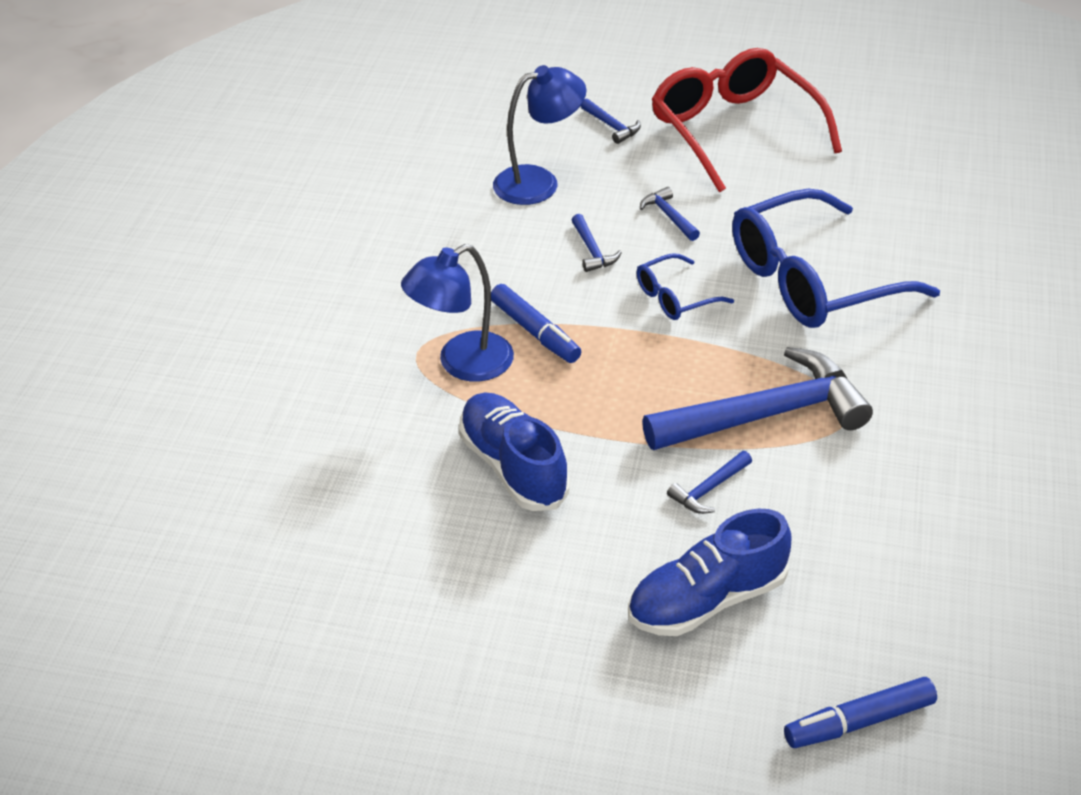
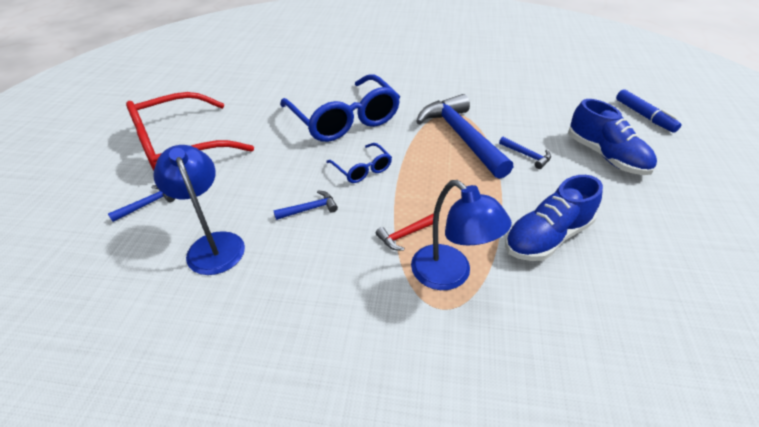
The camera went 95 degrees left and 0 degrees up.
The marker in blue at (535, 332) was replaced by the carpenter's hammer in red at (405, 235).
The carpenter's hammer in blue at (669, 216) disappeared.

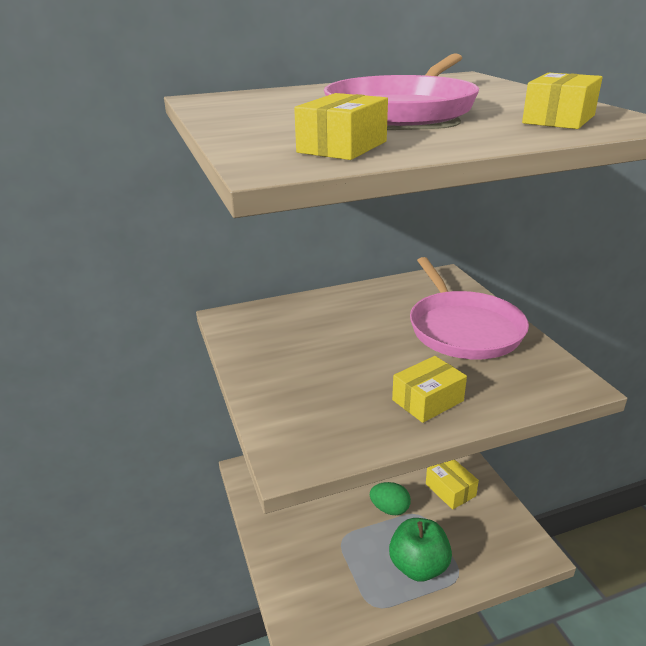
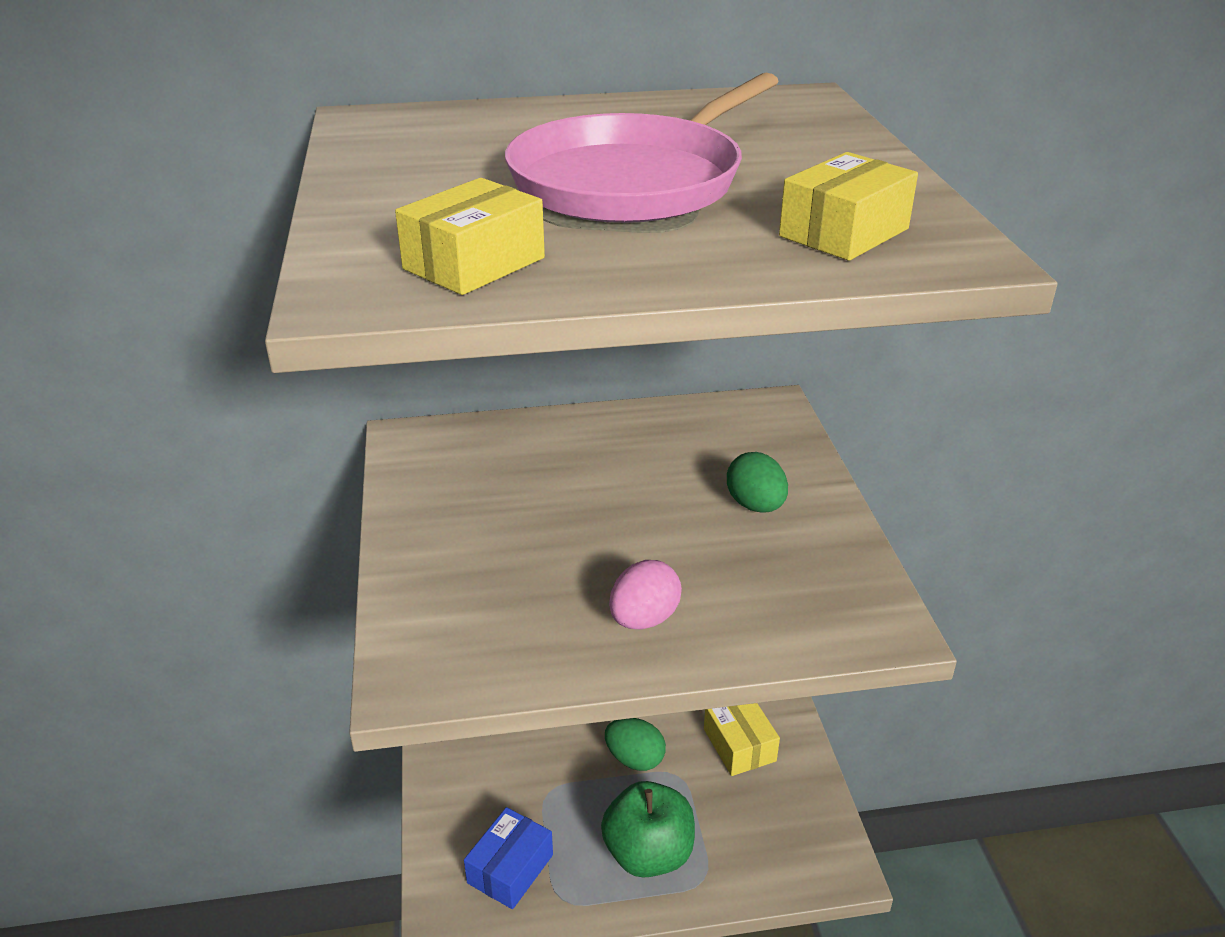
The camera went 10 degrees right and 5 degrees up.
The box in yellow at (427, 400) was replaced by the egg shape in rose-pink at (644, 619).
The pan in rose-pink at (463, 328) was replaced by the egg shape in green at (755, 505).
The box in blue at (510, 869) appeared.

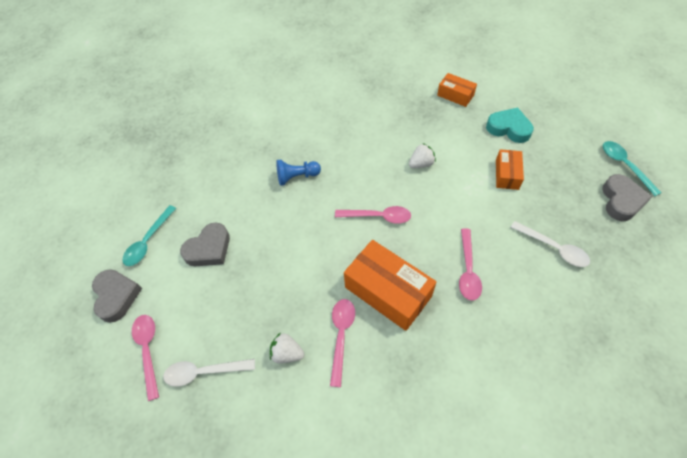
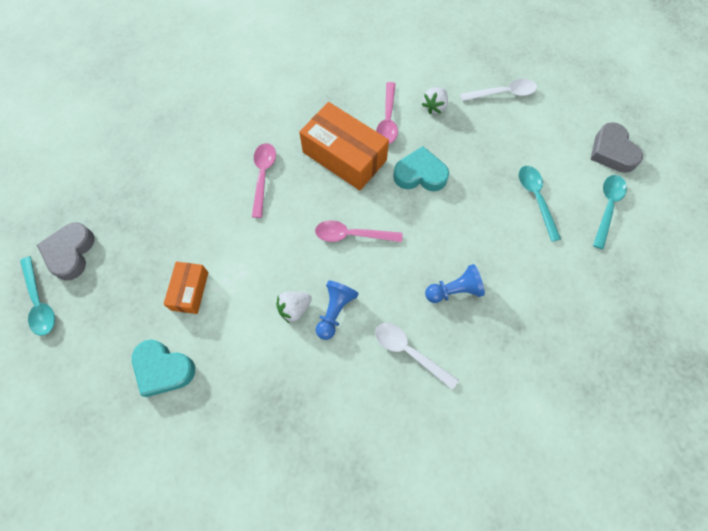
The camera went 175 degrees right and 10 degrees up.
The teaspoon in rose-pink at (148, 350) disappeared.
The heart in ash-grey at (209, 249) was replaced by the teaspoon in turquoise at (536, 198).
The berry in white at (287, 353) turned 105 degrees clockwise.
The box in orange-coloured at (455, 95) disappeared.
The teaspoon in white moved from (554, 248) to (408, 351).
The pawn in blue at (335, 311) appeared.
The heart in turquoise at (420, 174) appeared.

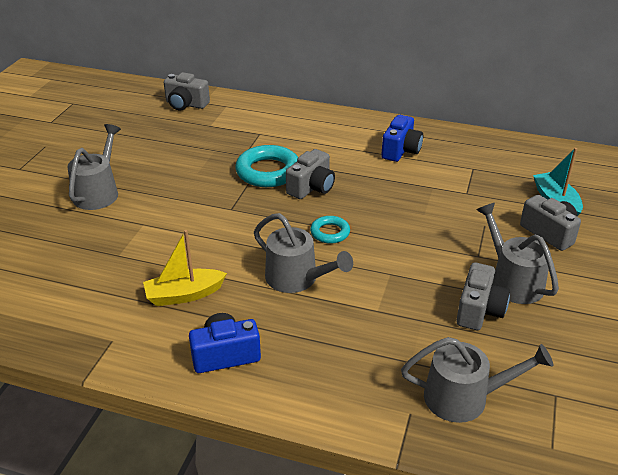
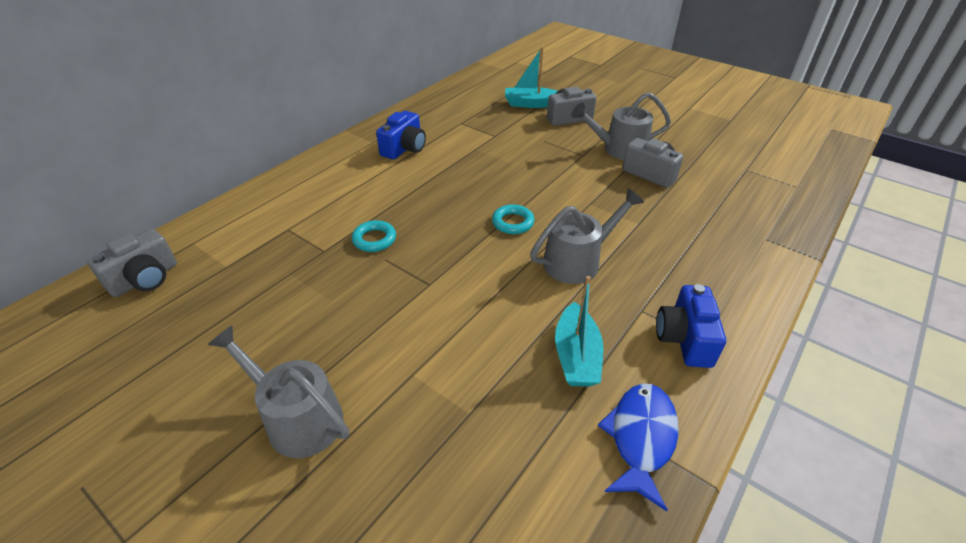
The camera went 70 degrees left and 5 degrees up.
The toy boat in yellow at (184, 295) became the toy boat in turquoise at (576, 356).
The torus in turquoise at (268, 171) changed to 0.55 times the size.
The camera in ash-grey at (311, 187) disappeared.
The camera in blue at (401, 150) turned 75 degrees clockwise.
The watering pot in ash-grey at (464, 397) disappeared.
The fish figure in blue at (641, 438) appeared.

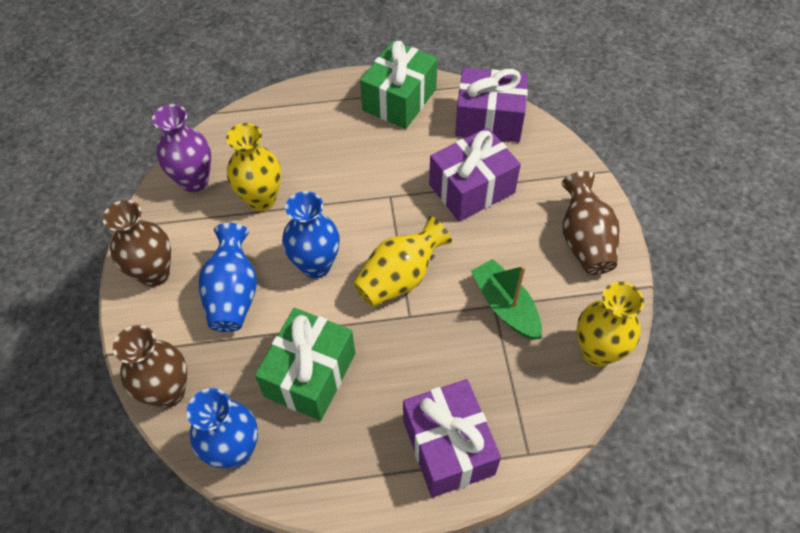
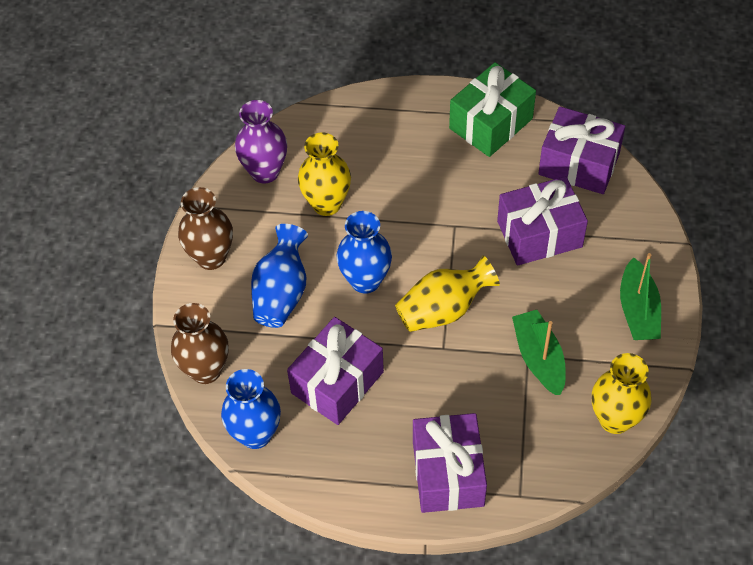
The camera went 15 degrees right and 0 degrees up.
The wrapped gift in green at (310, 374) became the wrapped gift in purple at (337, 382).
The tall vase in brown at (584, 241) was replaced by the toy boat in green at (638, 310).

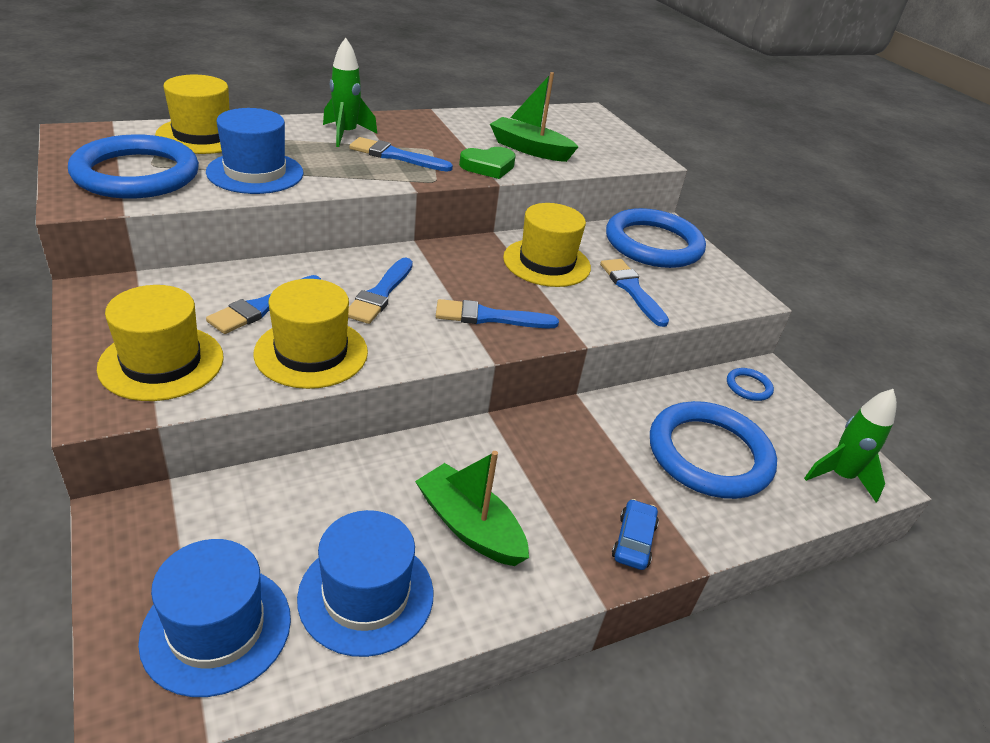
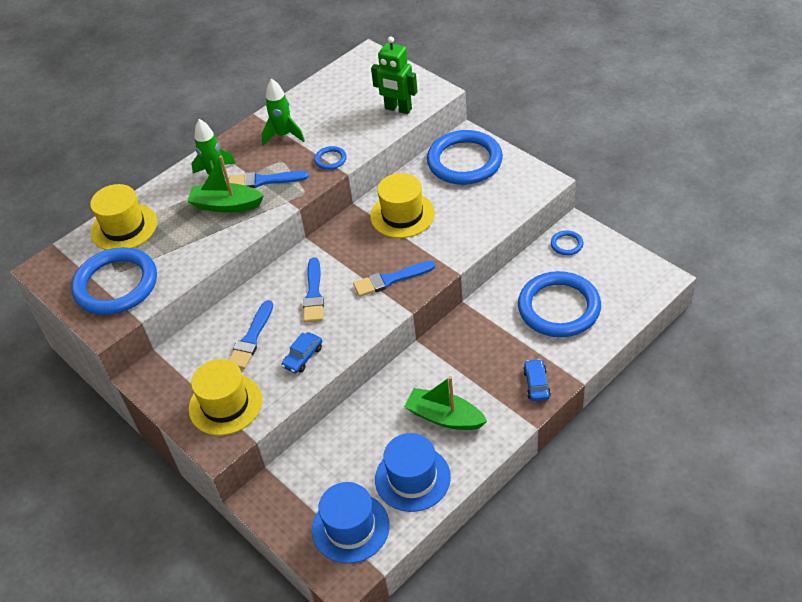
The camera went 10 degrees left and 10 degrees up.
The tall hat in blue at (255, 172) disappeared.
The tall hat in yellow at (311, 352) was replaced by the toy car in blue at (303, 357).
The heart in green at (488, 166) was replaced by the torus in blue at (330, 159).
The toy boat in green moved from (529, 149) to (226, 205).
The paintbrush in blue at (632, 289) disappeared.
The spaceship in green moved from (840, 476) to (284, 135).
The toy robot in green at (398, 109) appeared.

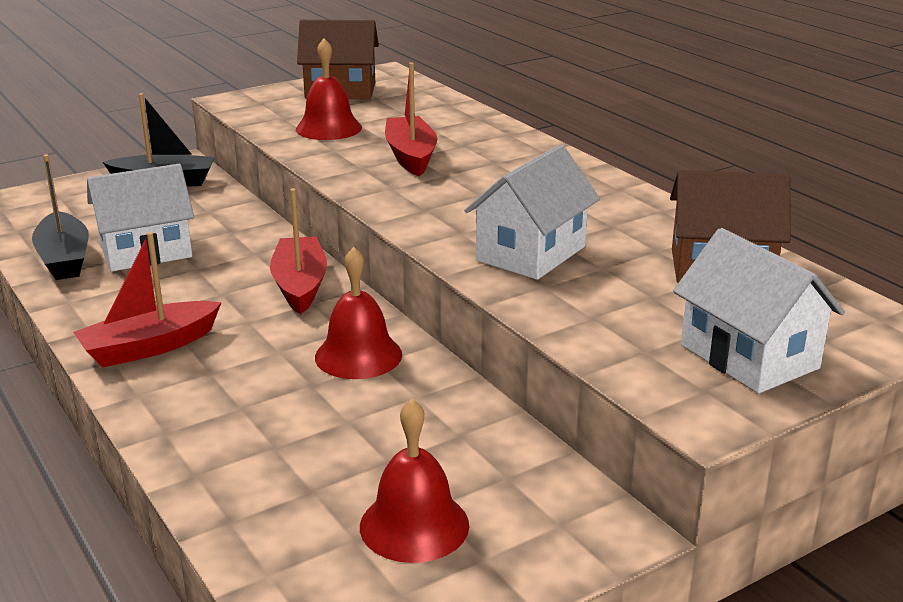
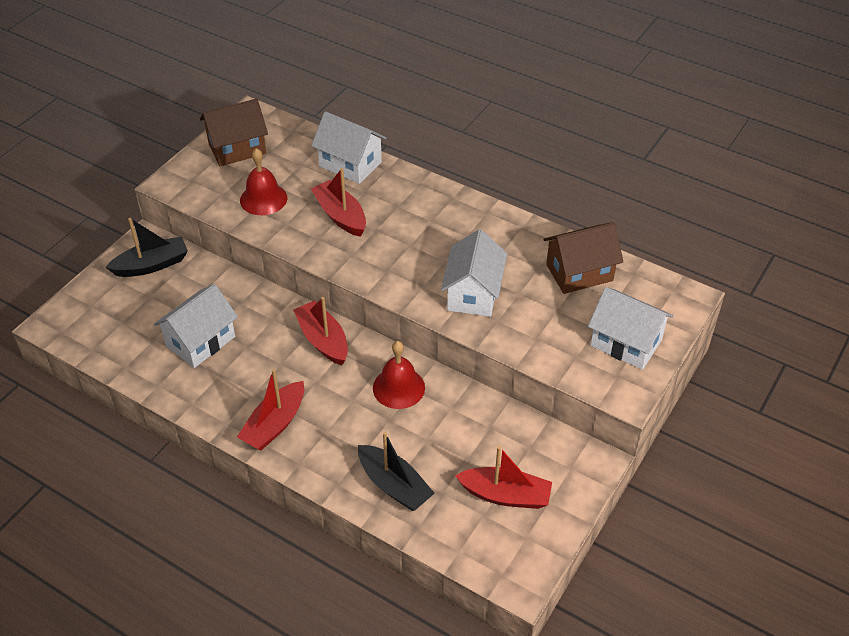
The camera went 25 degrees left and 20 degrees up.
The toy boat in black moved from (64, 259) to (394, 485).
The bell in red at (414, 525) was replaced by the toy boat in red at (505, 495).
The house in white at (350, 164) appeared.

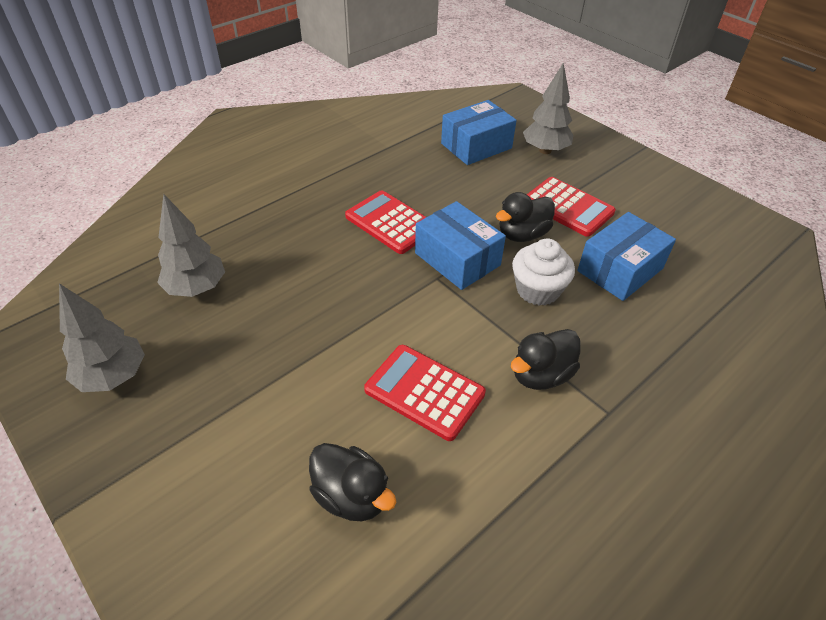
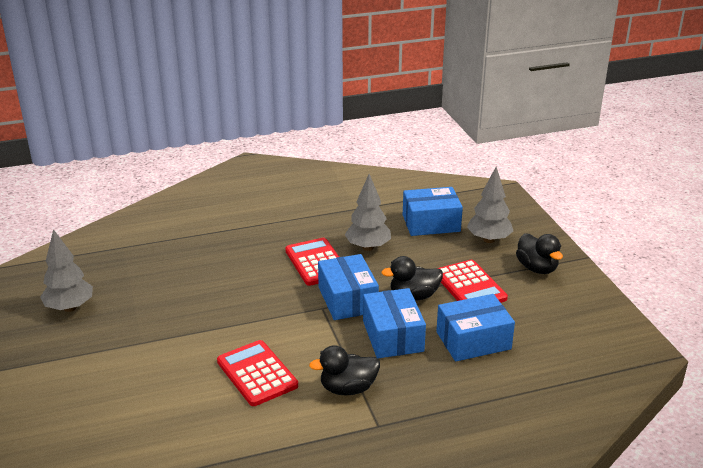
The camera went 25 degrees right and 15 degrees down.
The fir tree in ash-grey moved from (197, 288) to (368, 247).
The toy duck in black moved from (351, 496) to (537, 268).
The muffin in white at (537, 290) was replaced by the box in blue at (393, 336).

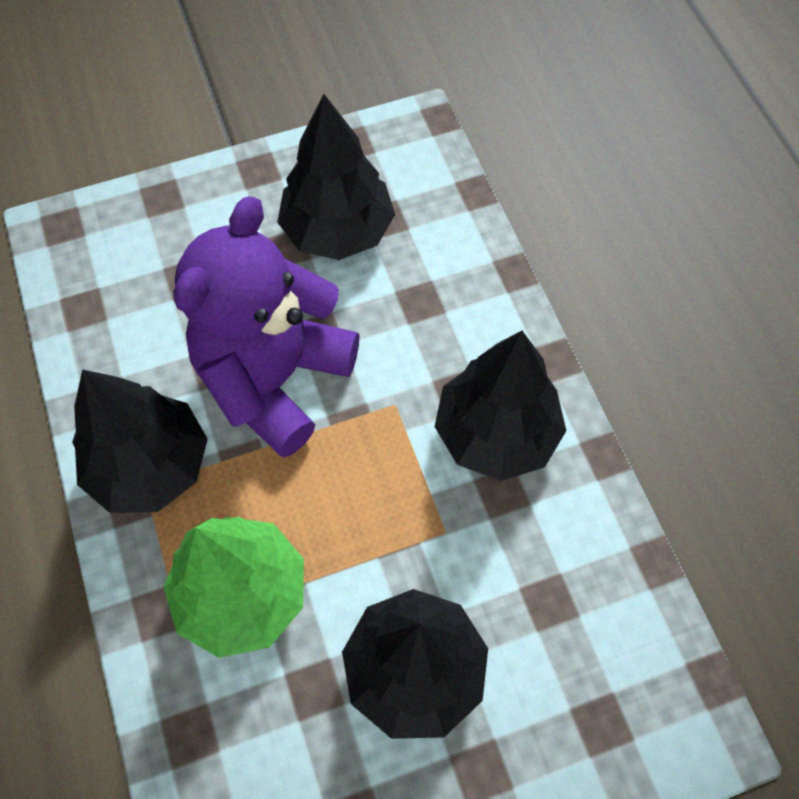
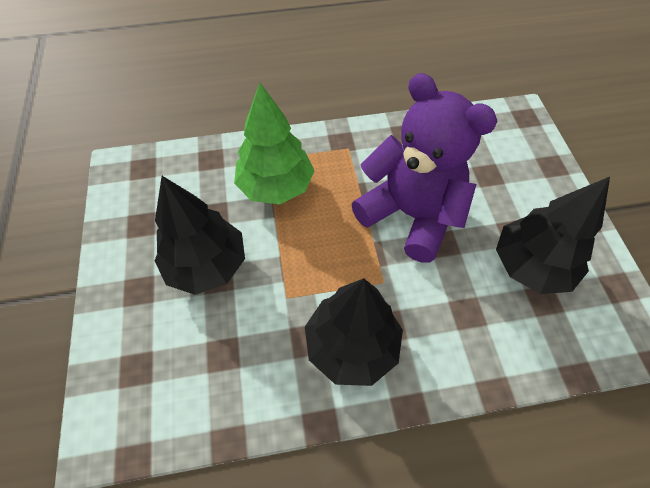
The camera went 100 degrees right and 5 degrees down.
The fir tree in black at (150, 466) disappeared.

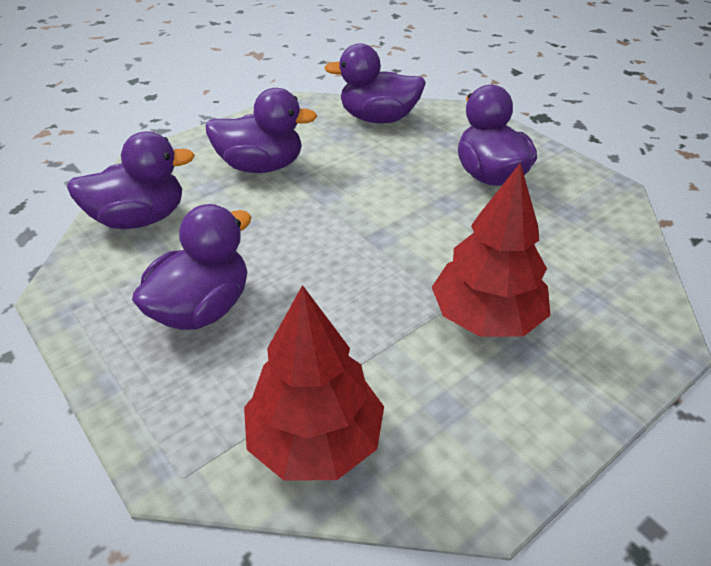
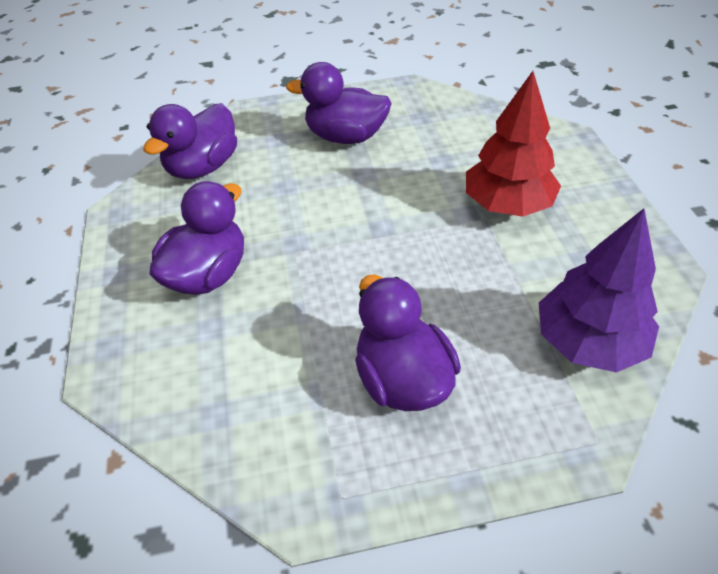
The camera went 60 degrees left and 5 degrees up.
The toy duck in purple at (140, 219) disappeared.
The fir tree in red at (315, 439) became the fir tree in purple at (588, 342).

